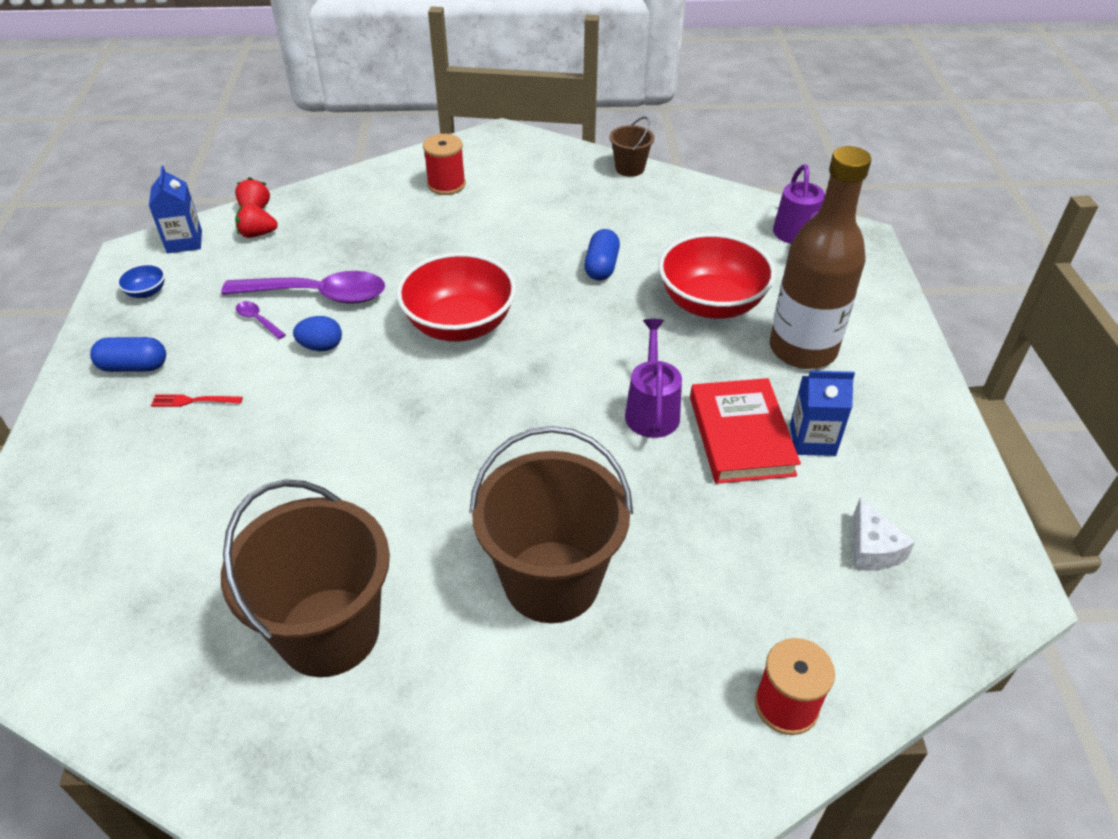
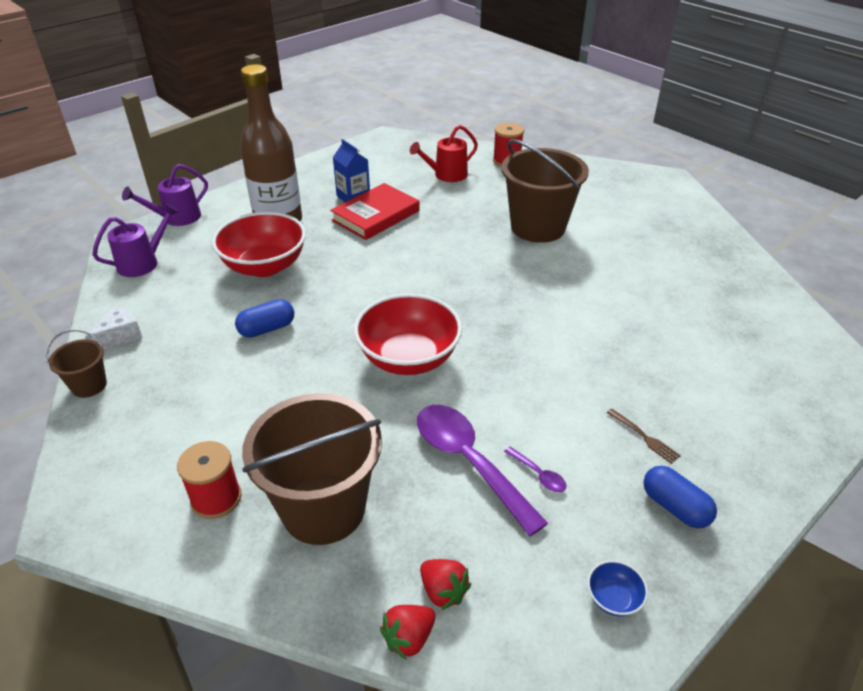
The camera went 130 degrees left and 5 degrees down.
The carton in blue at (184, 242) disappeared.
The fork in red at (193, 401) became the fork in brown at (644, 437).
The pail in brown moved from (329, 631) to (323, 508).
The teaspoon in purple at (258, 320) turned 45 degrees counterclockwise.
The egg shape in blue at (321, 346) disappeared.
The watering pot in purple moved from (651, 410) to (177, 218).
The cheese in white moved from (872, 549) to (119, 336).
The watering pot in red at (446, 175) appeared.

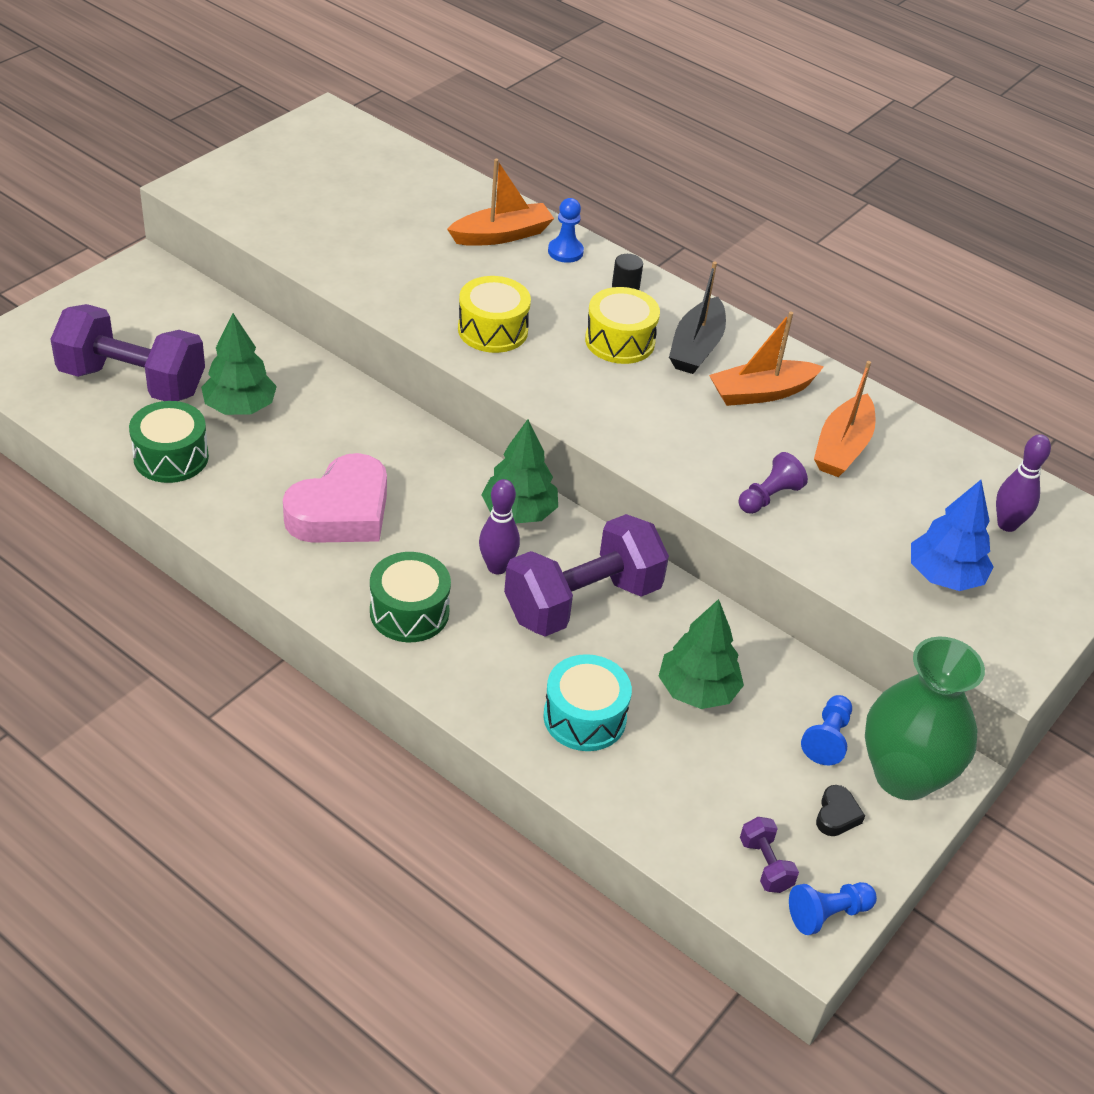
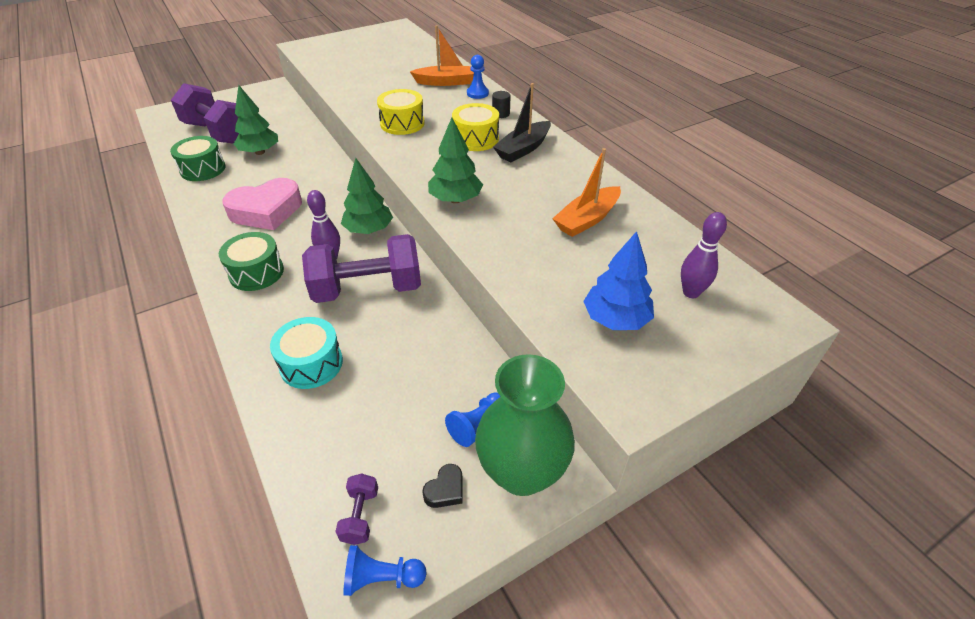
The camera went 25 degrees right and 0 degrees up.
The fir tree in green moved from (697, 691) to (455, 199).
The toy boat in orange-coloured at (761, 393) disappeared.
The pawn in purple at (769, 497) disappeared.

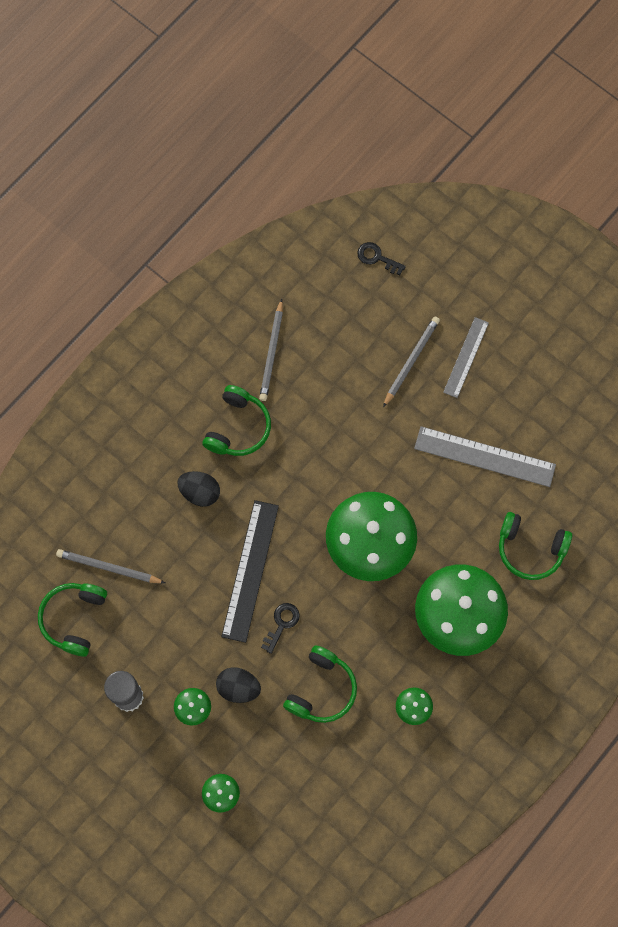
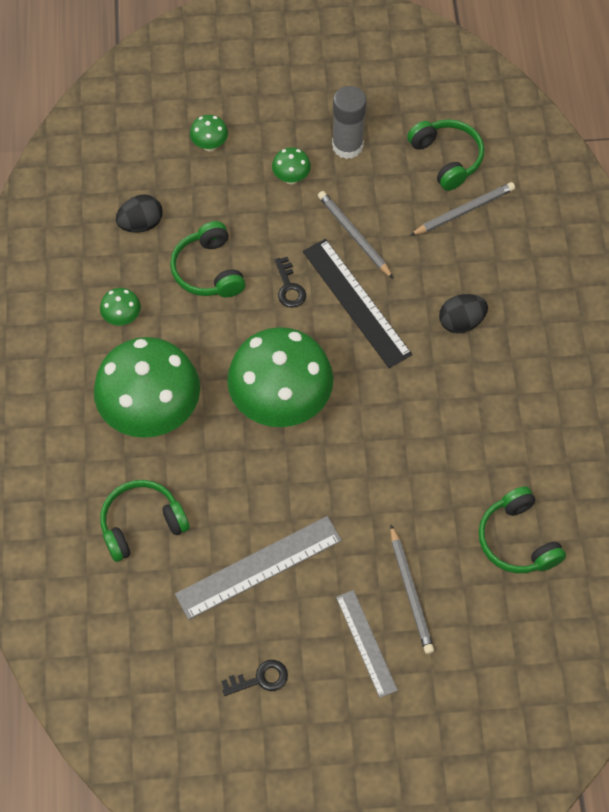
The camera went 135 degrees right and 10 degrees down.
The over-ear headphones in green moved from (238, 428) to (517, 540).
The egg shape in black moved from (238, 687) to (141, 224).
The lead pencil in ash-grey moved from (272, 352) to (354, 235).
The key in black moved from (377, 258) to (260, 679).

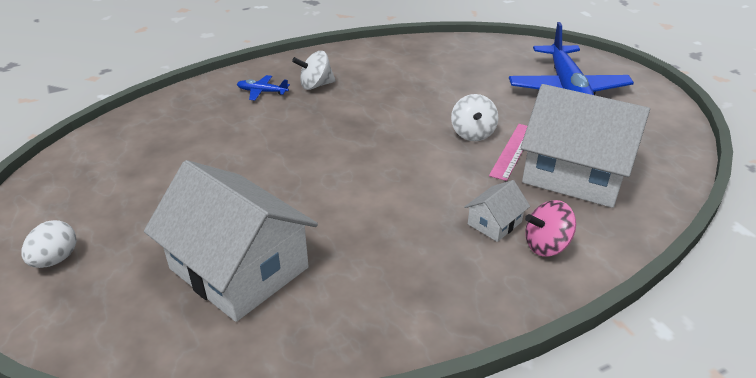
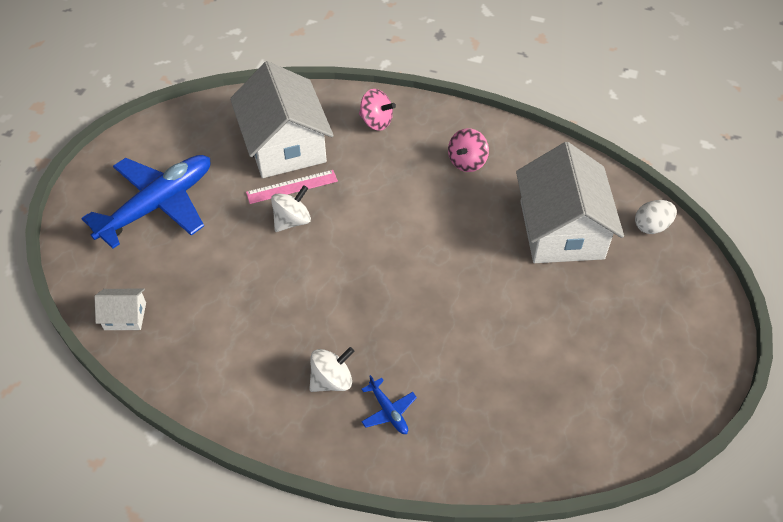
The camera went 135 degrees left and 15 degrees up.
The egg shape in white moved from (55, 259) to (651, 226).
The whirligig in white at (315, 85) turned 60 degrees counterclockwise.
The house in white moved from (494, 223) to (125, 316).
The whirligig in rose-pink at (467, 162) appeared.

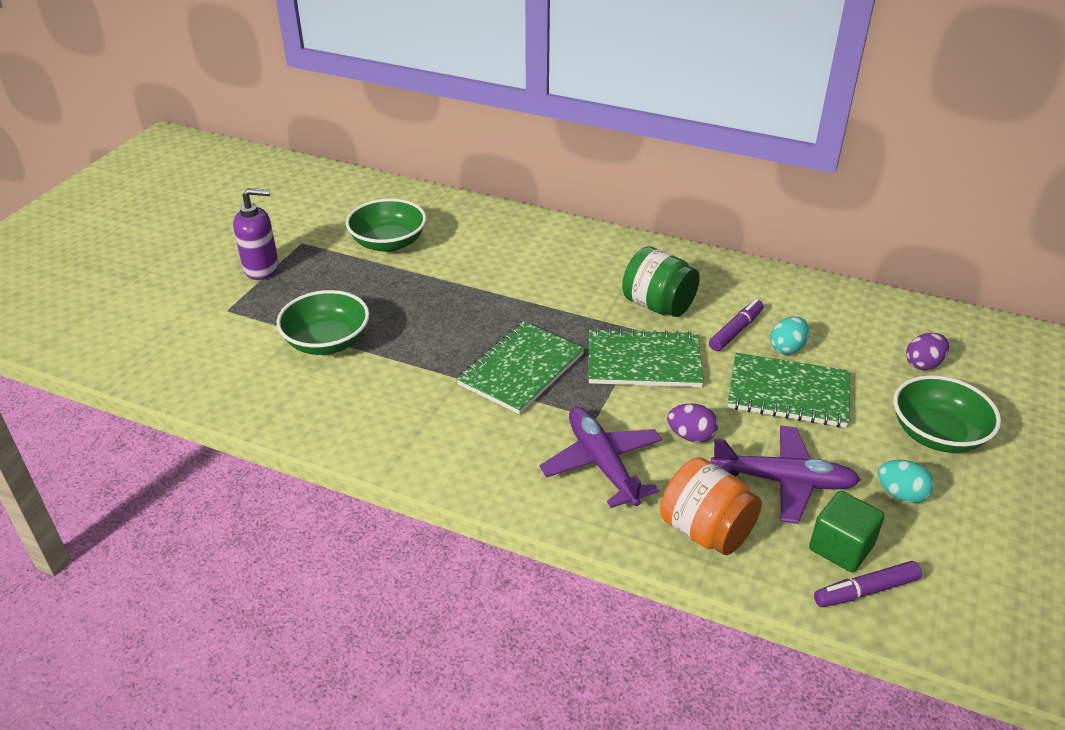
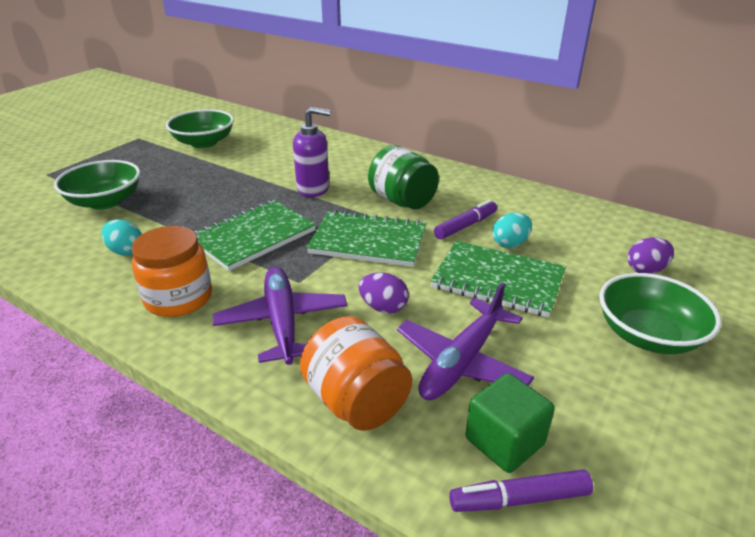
The camera went 10 degrees right and 5 degrees down.
The pump bottle in purple moved from (262, 269) to (313, 189).
The plane in purple at (783, 481) turned 105 degrees clockwise.
The egg shape in turquoise moved from (900, 494) to (125, 251).
The jam jar in orange-coloured at (178, 298) appeared.

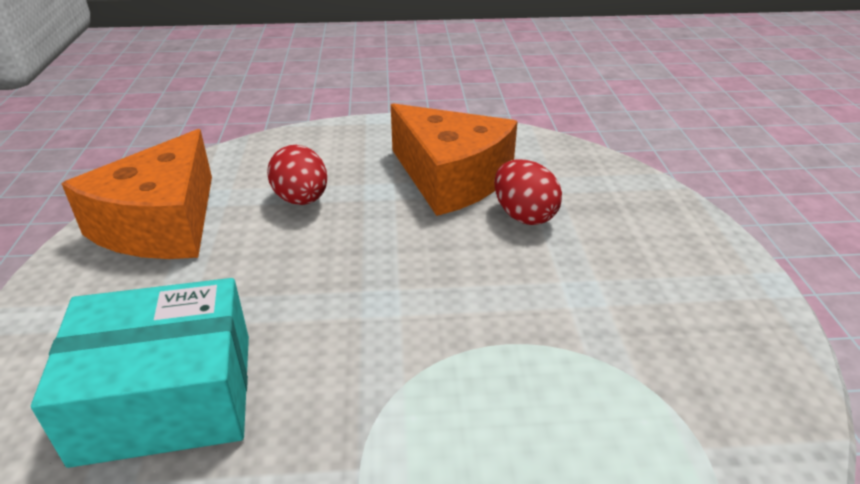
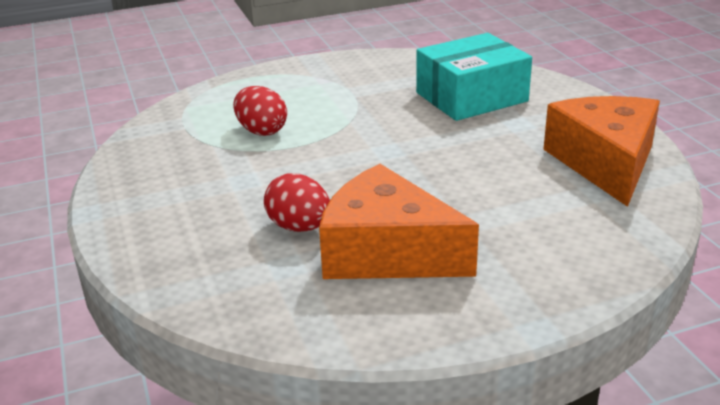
The camera went 165 degrees right and 5 degrees down.
The egg shape in red moved from (301, 200) to (261, 131).

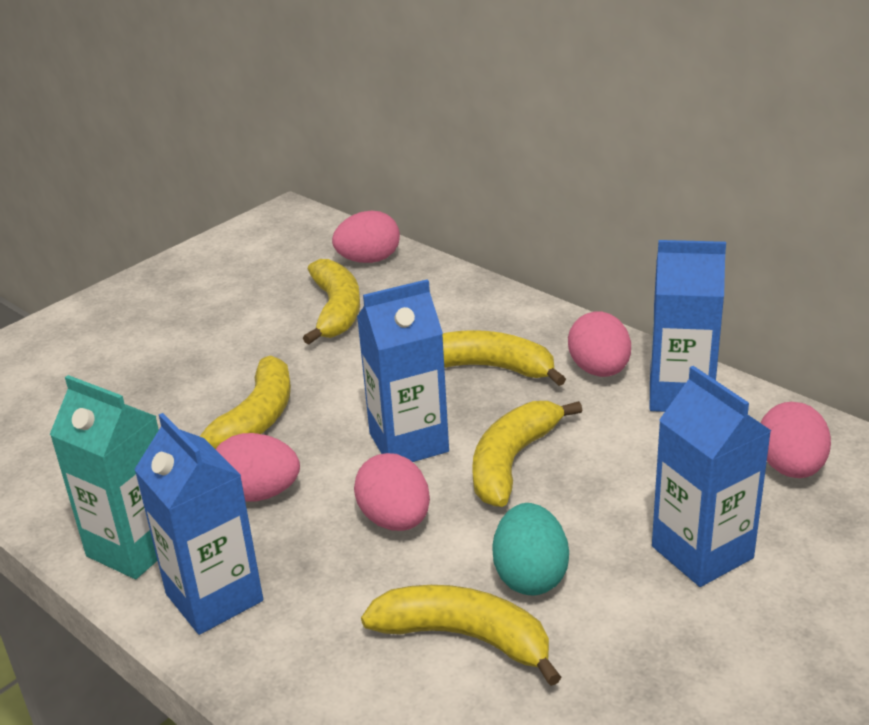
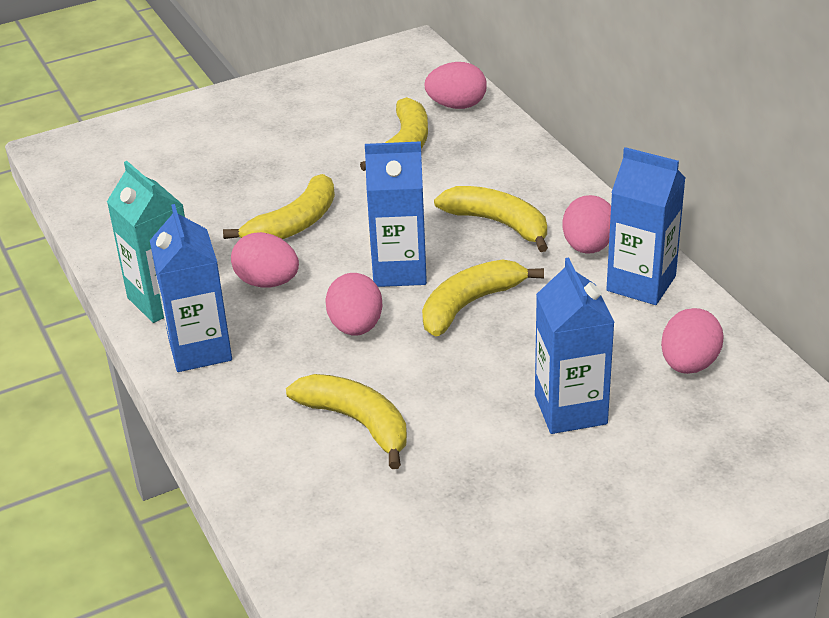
The camera went 20 degrees right and 5 degrees up.
The egg shape in turquoise at (530, 576) disappeared.

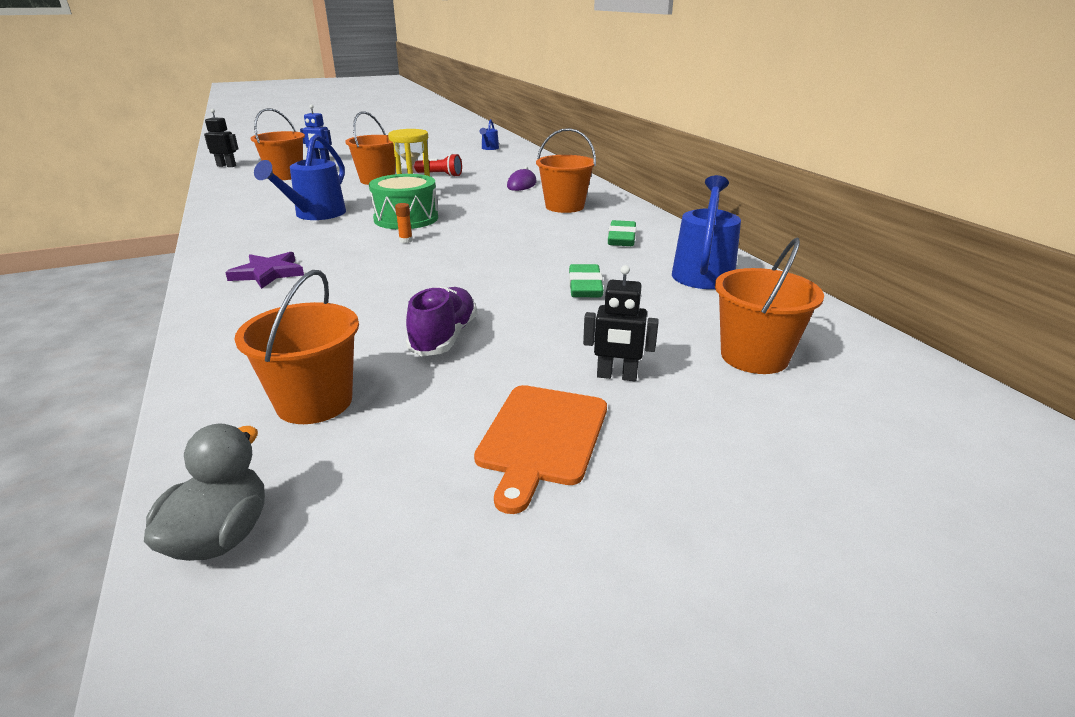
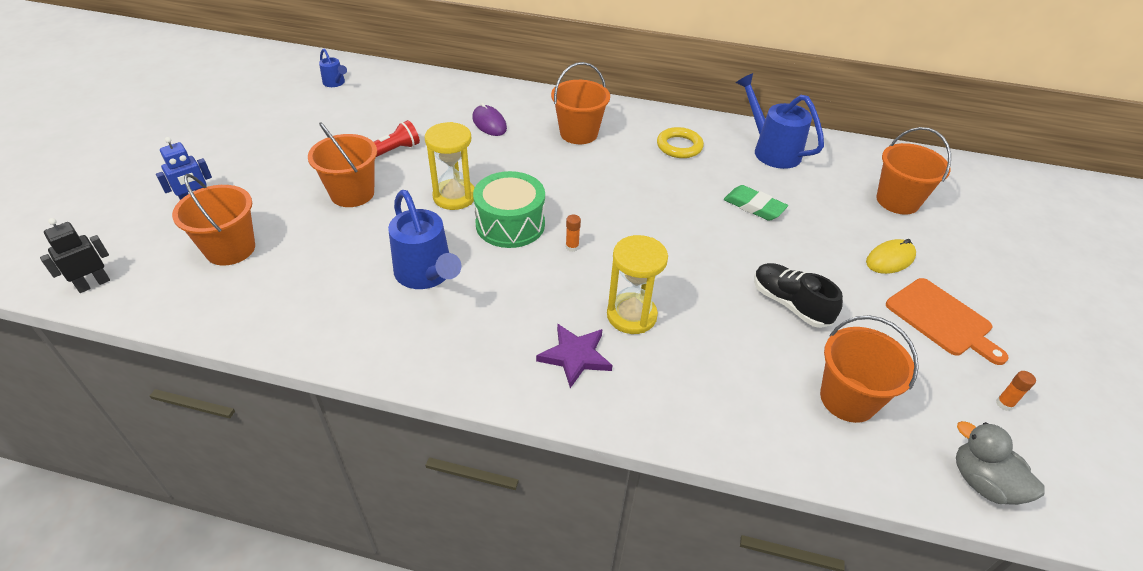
The camera went 55 degrees left and 15 degrees up.
The sneaker in purple at (444, 337) became the sneaker in black at (790, 304).
The toy robot in black at (616, 376) was replaced by the PC mouse in yellow at (890, 259).
The gum eraser in green at (621, 238) was replaced by the torus in yellow at (679, 146).
The sand timer in yellow at (631, 315) appeared.
The glue in orange-coloured at (1004, 404) appeared.

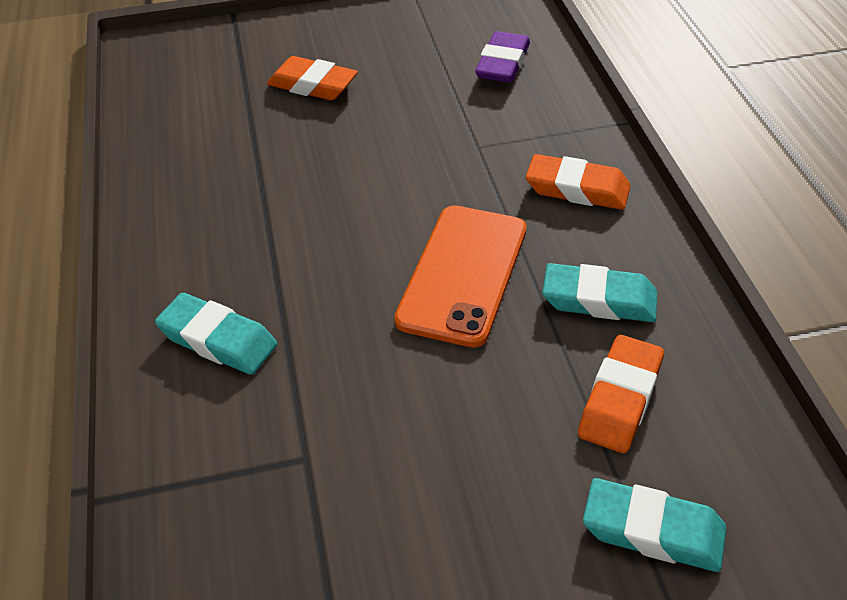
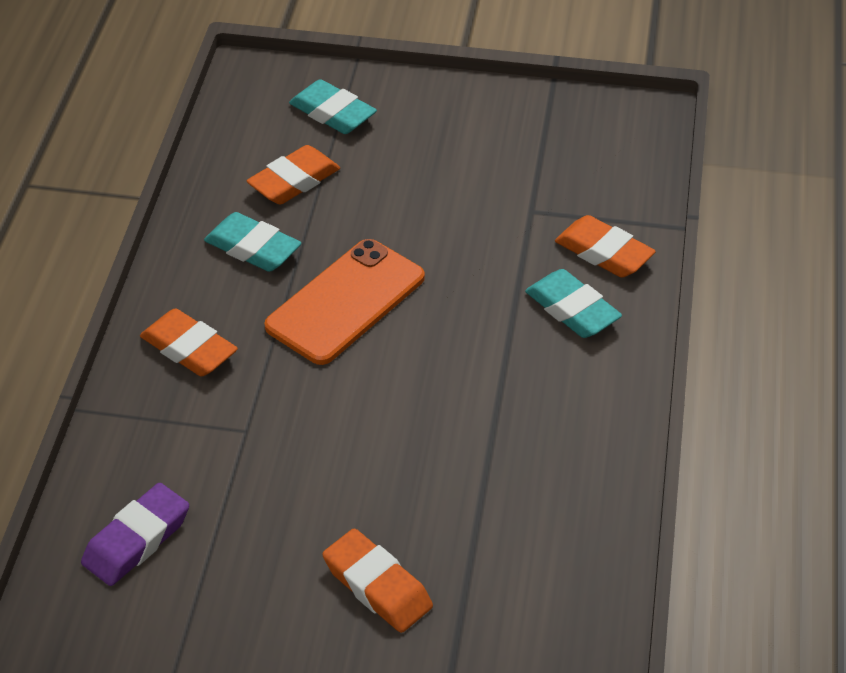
The camera went 160 degrees left and 0 degrees up.
The gum eraser in orange-coloured at (603, 253) appeared.

